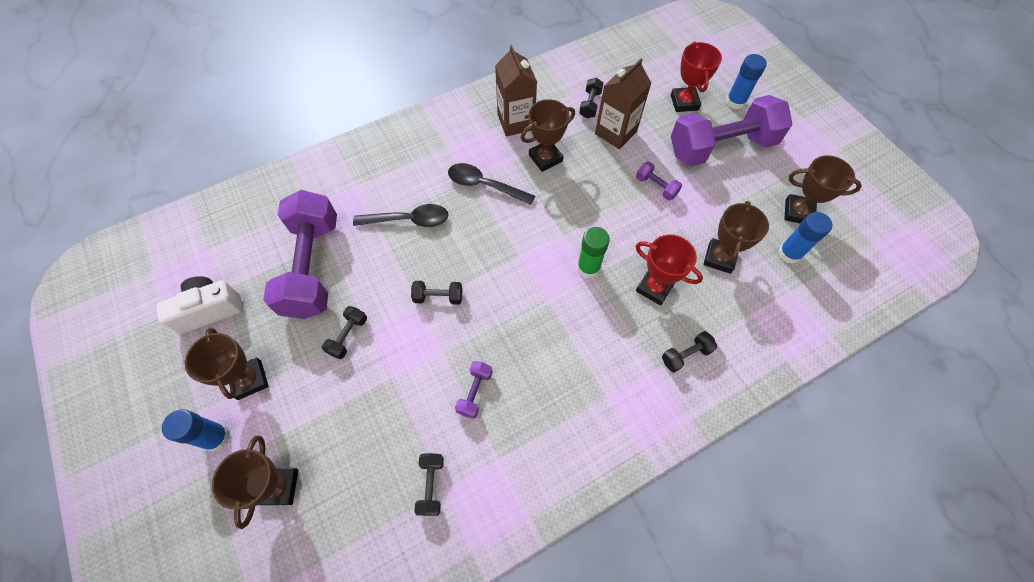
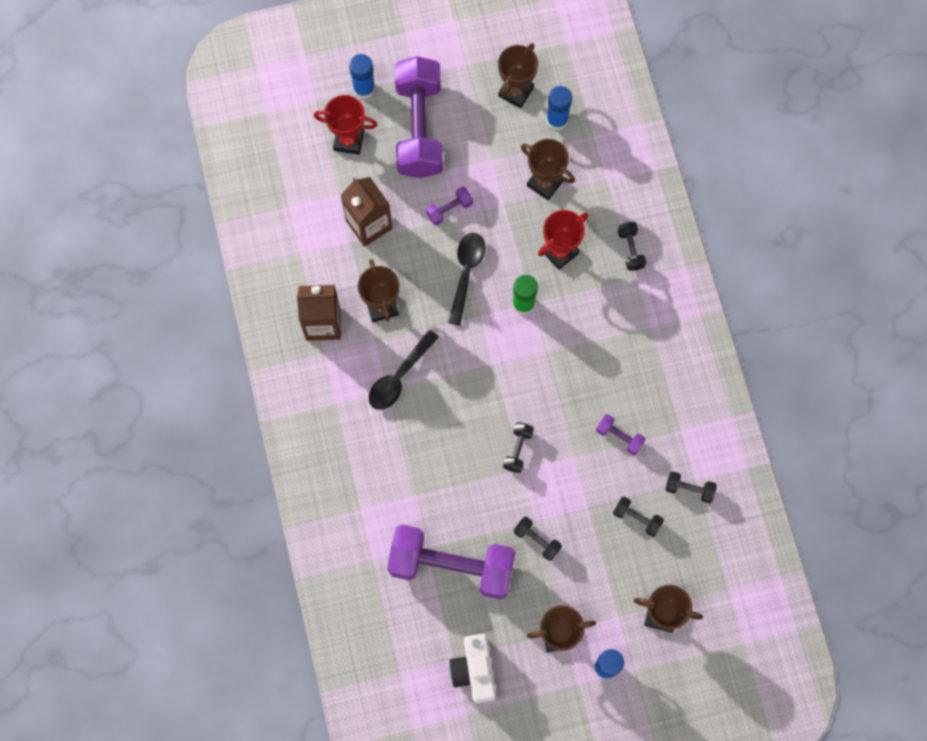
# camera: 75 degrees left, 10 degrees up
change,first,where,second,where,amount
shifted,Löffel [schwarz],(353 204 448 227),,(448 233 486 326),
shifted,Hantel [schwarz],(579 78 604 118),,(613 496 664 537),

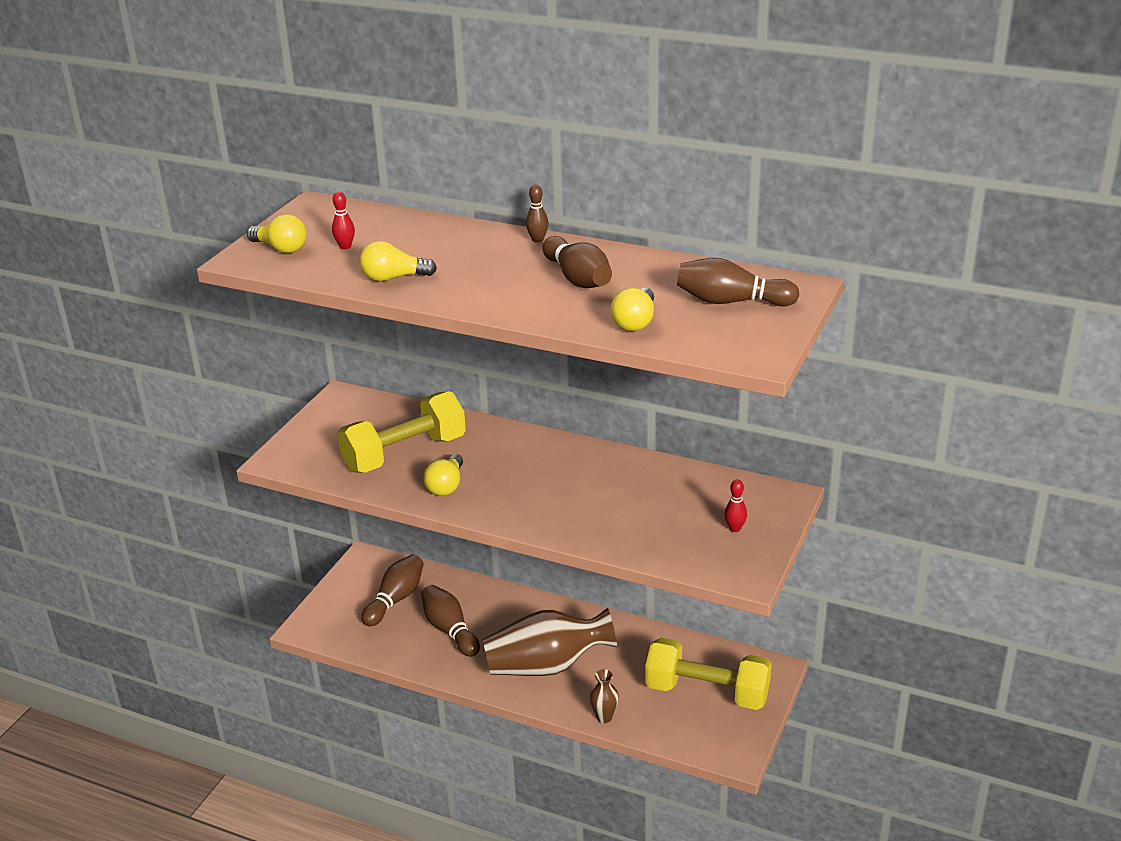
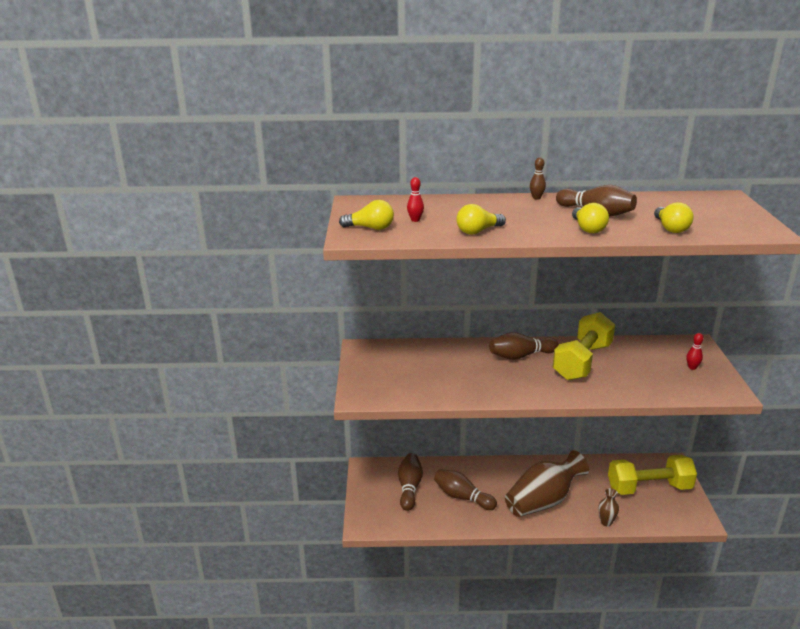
# camera: 25 degrees left, 5 degrees down
change,first,where,second,where,amount
shifted,Hantel [gelb],(337 391 466 473),,(553 312 615 380),
shifted,Glühbirne [gelb],(423 454 463 496),,(572 203 609 233),
shifted,Bowlingkegel [braun],(677 258 799 306),,(489 332 559 360),

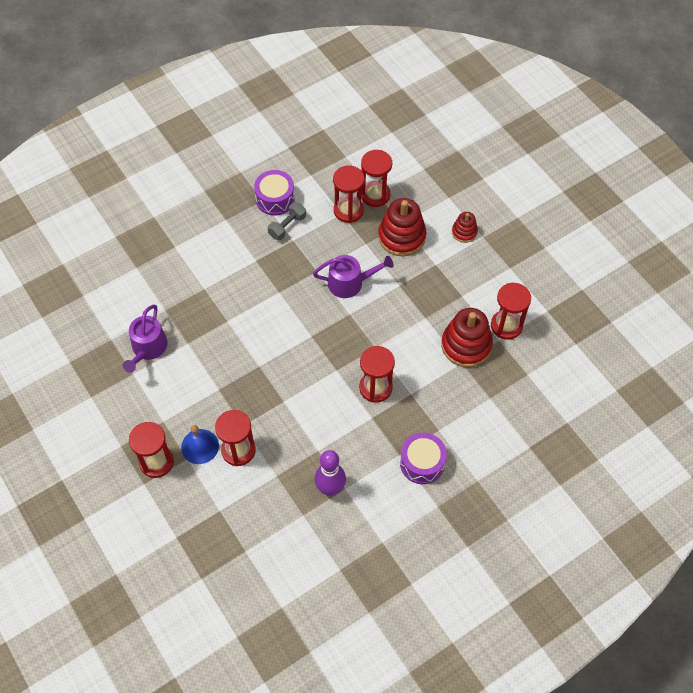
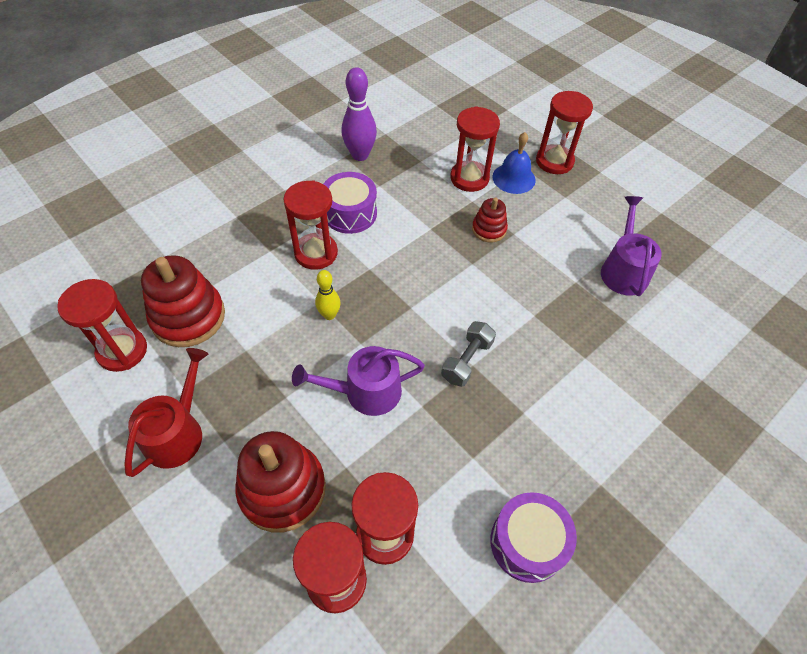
# camera: 170 degrees right, 5 degrees down
change,first,where,second,where,amount
new,,,Gießkanne [rot],(124 348 208 477),
new,,,Bowlingkegel [gelb],(315 270 341 320),
shifted,Hantel [grau],(268 202 306 240),,(441 321 496 387),
shifted,Trommel [lila],(400 433 447 484),,(324 172 377 234),
shifted,Stapelspielzeug [rot],(452 212 478 243),,(472 197 508 242),

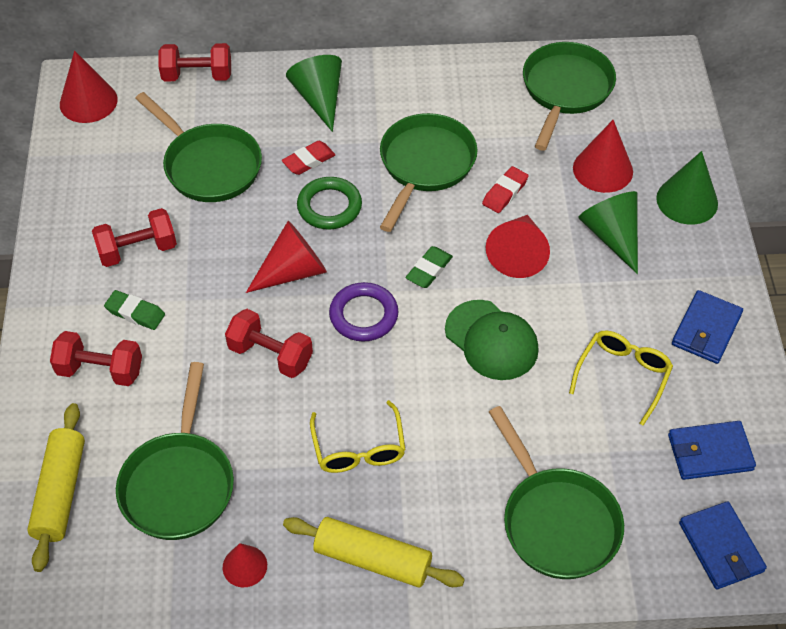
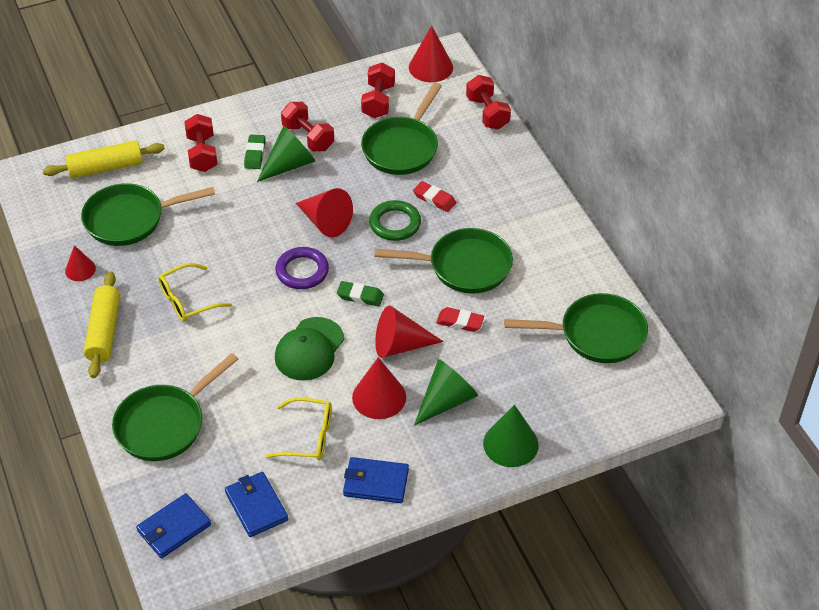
# camera: 70 degrees right, 5 degrees down
change,first,where,second,where,amount
shifted,Hantel [rot],(225 309 313 378),,(361 63 395 118),
shifted,Kegel [grün],(286 55 342 132),,(257 126 315 182),
shifted,Kegel [rot],(573 120 633 193),,(352 357 406 419),

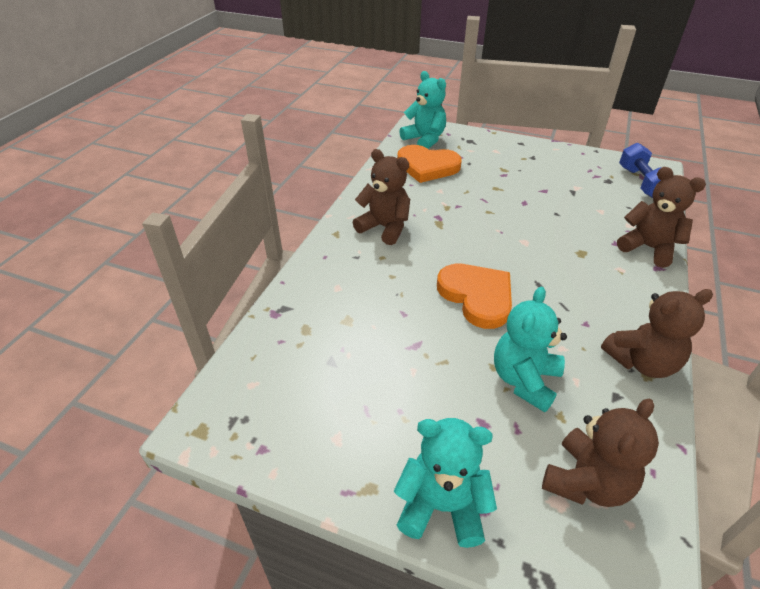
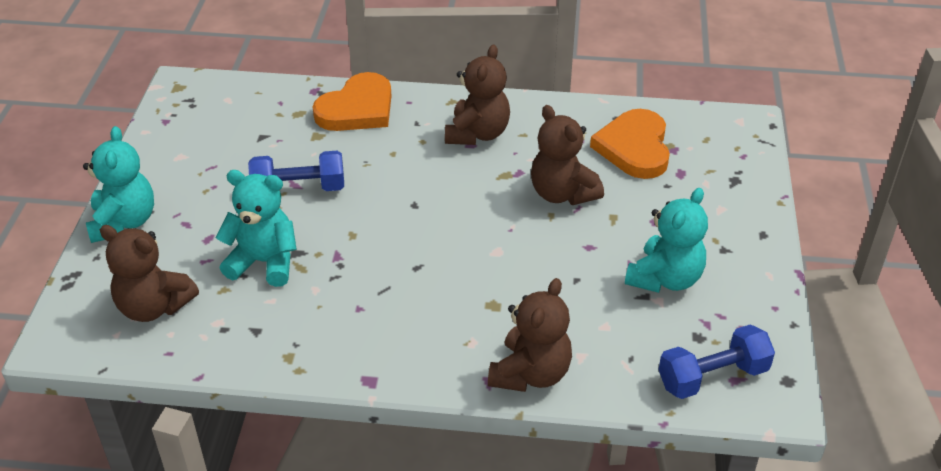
# camera: 75 degrees right, 0 degrees up
change,first,where,second,where,amount
new,,,Hantel [blau],(248 151 344 191),
shifted,Teddybär [türkis],(399 71 446 149),,(625 188 708 293),
shifted,Herz [orange],(437 264 512 329),,(313 72 391 131),
shifted,Teddybär [braun],(601 289 713 378),,(531 105 604 205),

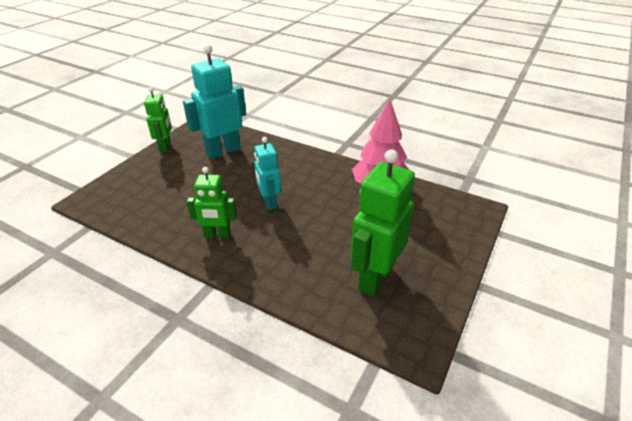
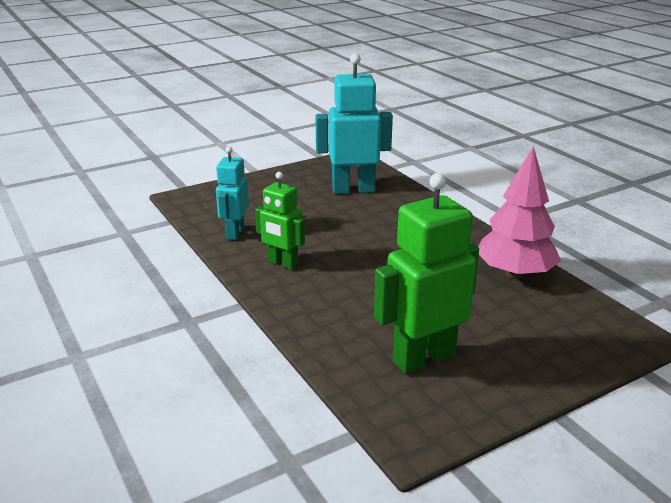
# camera: 30 degrees right, 10 degrees down
change,first,where,second,where,amount
gone,Roboter [grün],(144 87 172 153),,,
shifted,Roboter [türkis],(254 137 281 210),,(216 146 249 240),

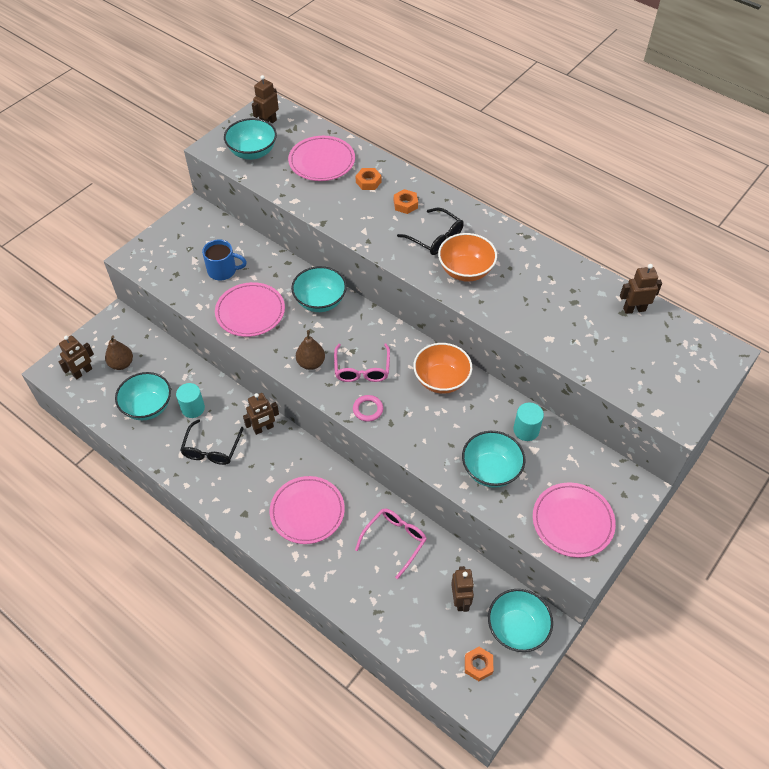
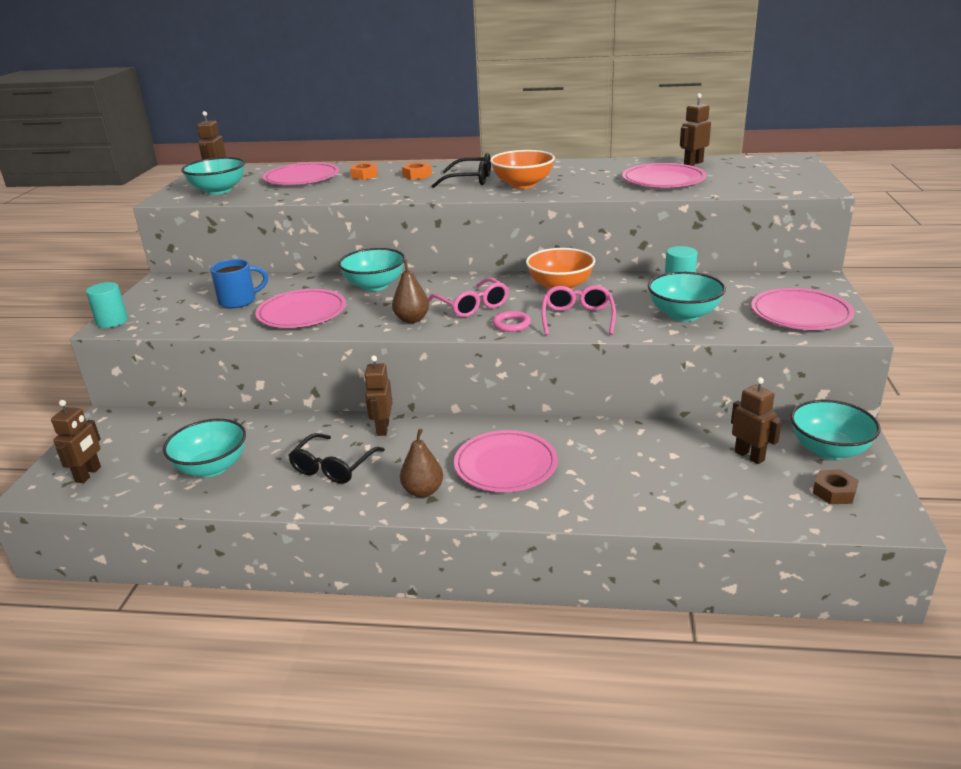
# camera: 30 degrees left, 25 degrees down
change,first,where,second,where,amount
new,,,Teller [rosa],(622 163 707 187),
shifted,Birne [braun],(105 336 133 370),,(400 429 443 498),
shifted,Vollzylinder [türkis],(176 383 205 418),,(86 282 128 328),
shifted,Brille [rosa],(355 508 427 579),,(541 285 616 336),
repainted,Sechskantmutter [orange],(465 647 493 681),Sechskantmutter [braun],(813 470 859 504),
rotated,Brille [schwarz],(180 419 244 465),,(288 433 385 484),45 degrees clockwise
rotated,Roboter [braun],(243 393 279 435),,(364 355 393 436),150 degrees clockwise

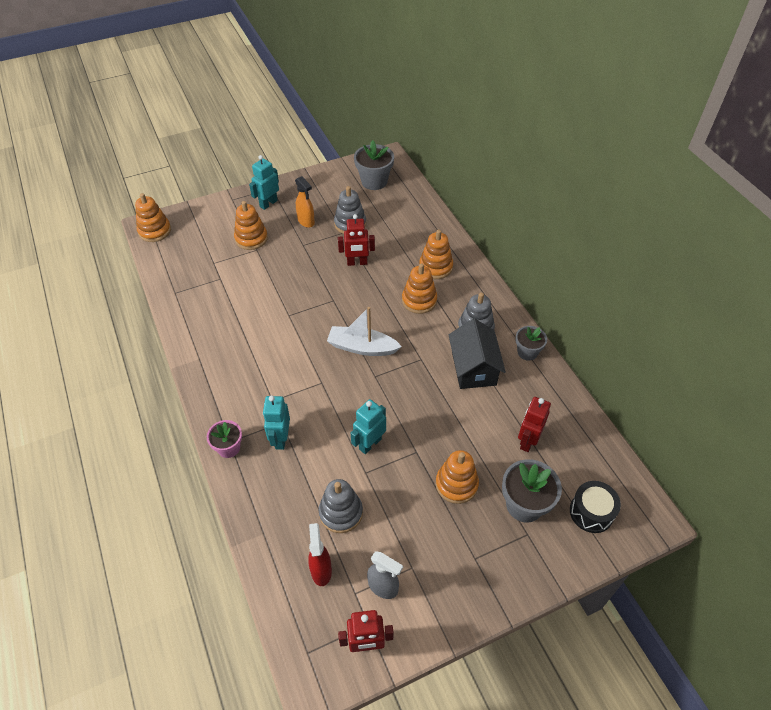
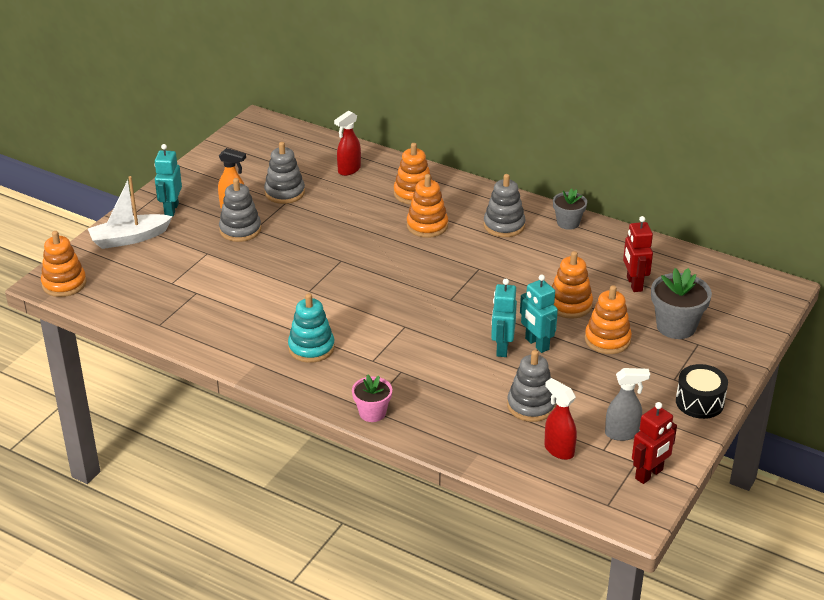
# camera: 35 degrees left, 15 degrees down
change,first,where,second,where,amount
gone,Roboter [rot],(338 214 375 266),,,
gone,Blumentopf [grau],(354 140 394 190),,,
gone,Haus [schwarz],(449 318 506 389),,,
new,,,Stapelspielzeug [grau],(219 178 261 242),
new,,,Stapelspielzeug [türkis],(288 293 335 363),
new,,,Sprühflasche [rot],(334 111 361 176),
shifted,Stapelspielzeug [orange],(234 201 268 250),,(551 251 593 318),
shifted,Roboter [türkis],(263 396 290 450),,(520 275 558 353),
shifted,Boot [weiß],(327 307 402 356),,(88 176 173 249),
shifted,Trommel [schwarz],(570 481 621 533),,(676 364 728 419),

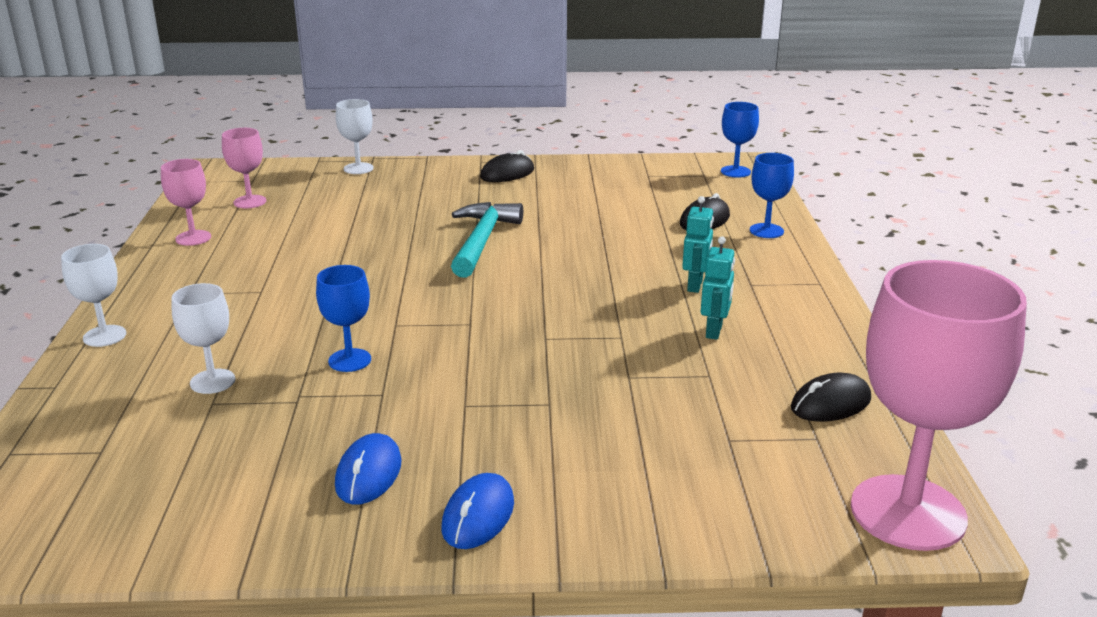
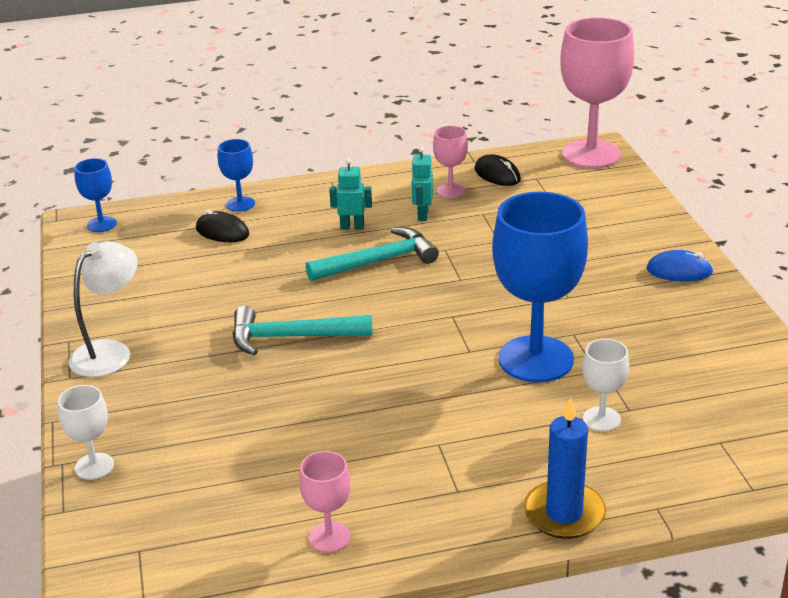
# camera: 100 degrees left, 5 degrees up
change,first,where,second,where,amount
gone,Computermaus [blau],(335 433 402 505),,,
new,,,Hammer [türkis],(306 227 439 281),
shifted,Kelch [rosa],(222 128 266 208),,(433 126 468 198),
swapped,Kelch [weiß],(61 244 126 347),Kerze [blau],(524 397 606 539),
swapped,Computermaus [schwarz],(480 150 534 182),Lampe [weiß],(68 241 138 377),
rotated,Roboter [türkis],(701 236 735 340),,(411 147 433 221),90 degrees counterclockwise
scaled,Kelch [blau],(316 265 371 372),,(492 192 588 382),x2.13

